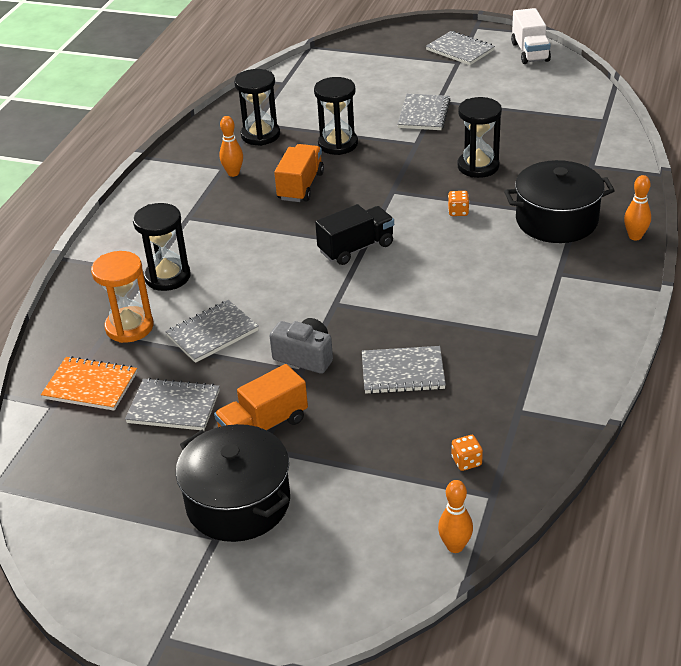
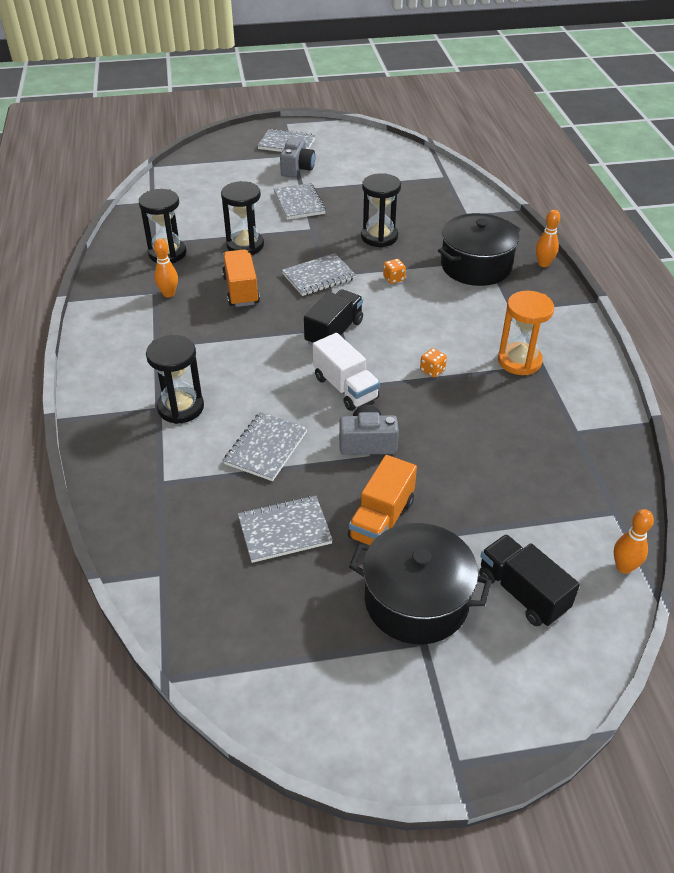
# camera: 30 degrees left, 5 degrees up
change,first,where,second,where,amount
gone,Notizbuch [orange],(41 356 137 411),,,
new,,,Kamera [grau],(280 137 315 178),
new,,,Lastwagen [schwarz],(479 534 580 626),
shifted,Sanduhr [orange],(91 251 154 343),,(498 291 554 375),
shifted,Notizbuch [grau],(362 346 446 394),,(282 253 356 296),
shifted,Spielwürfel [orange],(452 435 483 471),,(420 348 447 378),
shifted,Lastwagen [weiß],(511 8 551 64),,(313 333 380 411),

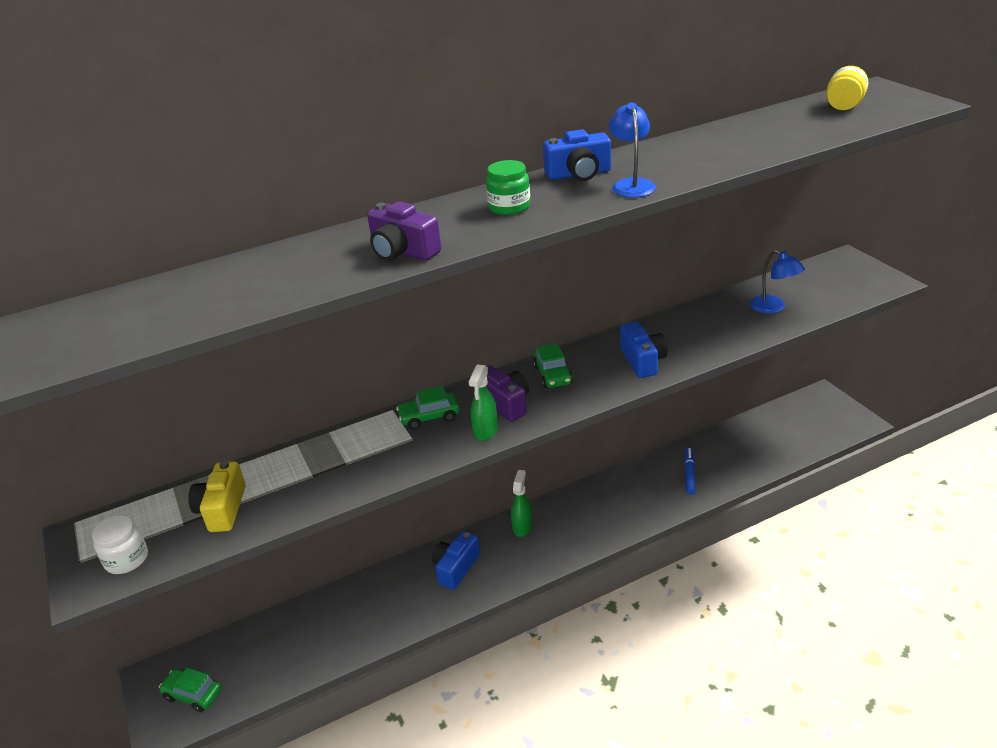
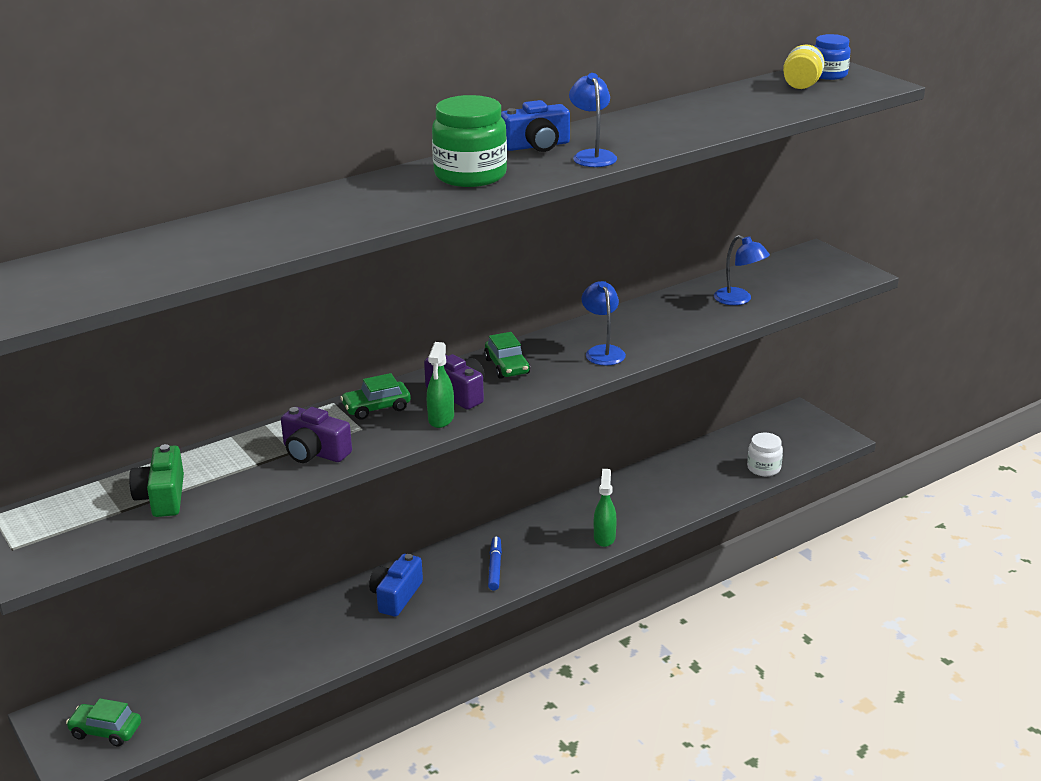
# camera: 10 degrees left, 5 degrees down
change,first,where,second,where,amount
new,,,Einmachglas [blau],(814 34 851 80),
shifted,Einmachglas [weiß],(92 515 148 574),,(747 433 783 476),
shifted,Kamera [lila],(367 202 441 261),,(281 407 352 463),
shifted,Sprühflasche [grün],(511 470 532 537),,(594 469 617 547),
shifted,Filzstift [blau],(685 448 695 495),,(488 536 502 591),
swapped,Kamera [blau],(620 322 667 378),Lampe [blau],(581 281 626 366),
repainted,Kamera [gelb],(188 461 246 532),Kamera [grün],(129 444 184 517),
scaled,Einmachglas [grün],(486 160 530 215),,(432 95 507 187),x1.67

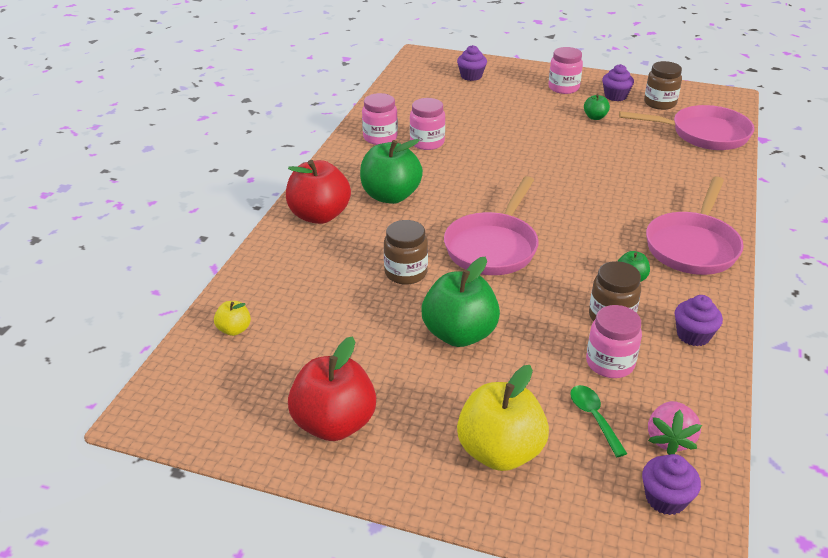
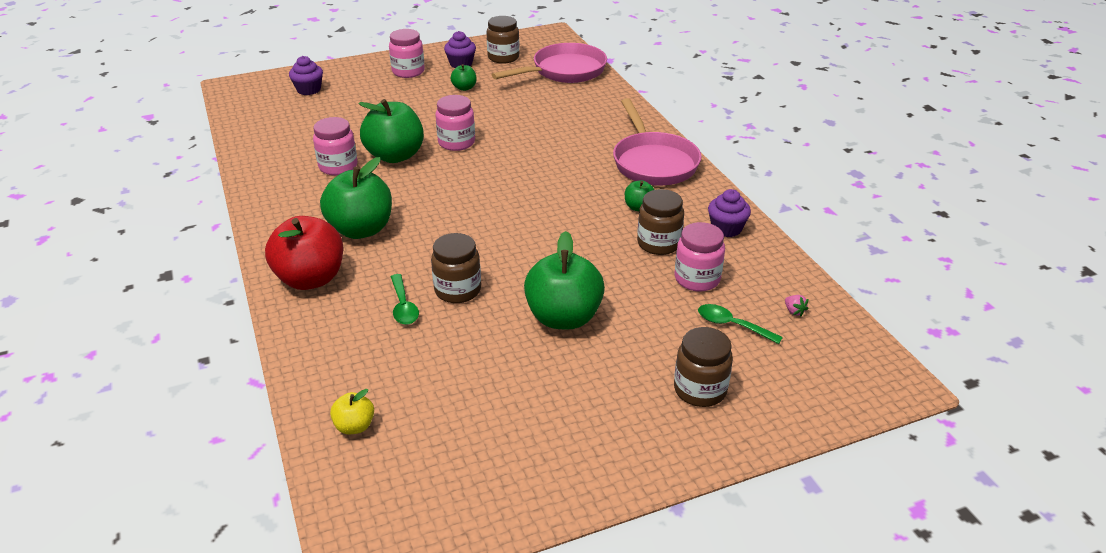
# camera: 40 degrees left, 0 degrees up
change,first,where,second,where,amount
gone,Apfel [rot],(288 336 376 441),,,
gone,Pfanne [rosa],(444 176 539 275),,,
gone,Muffin [lila],(642 454 701 515),,,
new,,,Apfel [grün],(358 99 424 163),
new,,,Löffel [grün],(391 274 419 325),
shifted,Einmachglas [rosa],(362 93 398 145),,(435 95 475 151),
swapped,Apfel [gelb],(457 365 549 471),Einmachglas [braun],(674 327 733 407),
scaled,Erdbeere [rosa],(648 401 702 455),,(785 295 808 317),x0.47

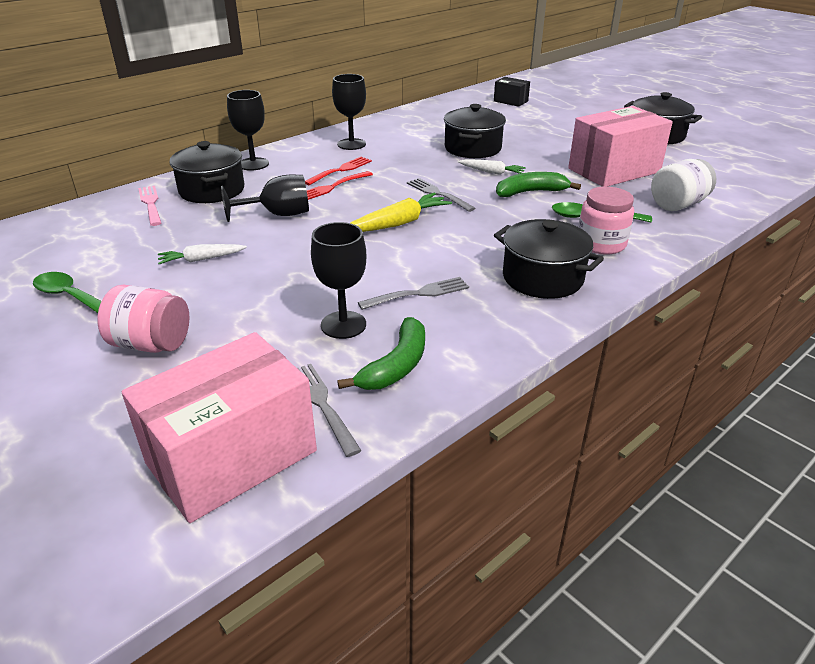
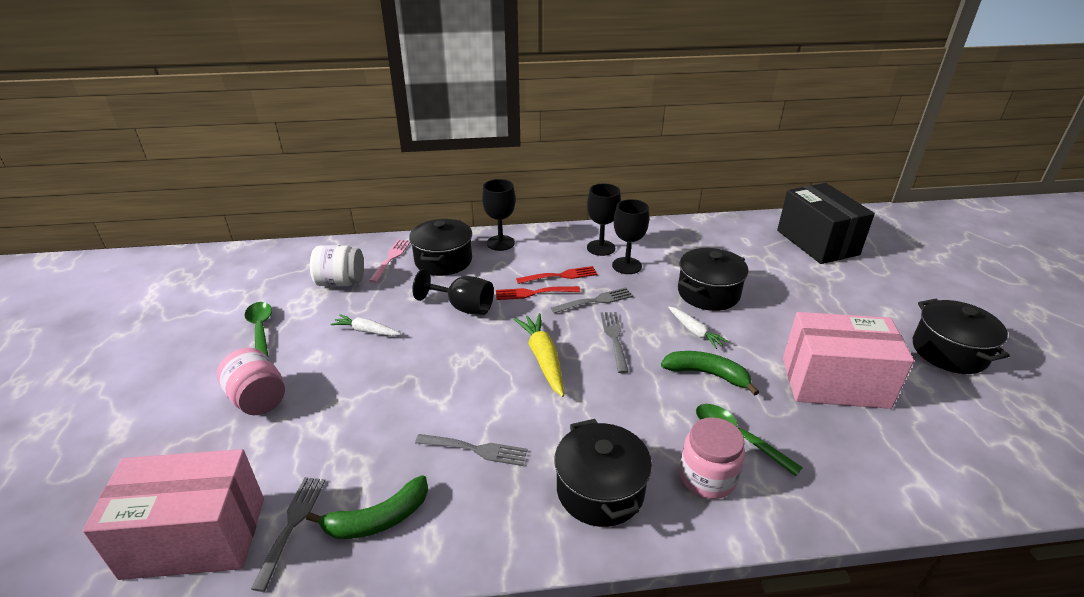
# camera: 35 degrees right, 0 degrees up
change,first,where,second,where,amount
new,,,Gabel [grau],(551 287 633 314),
shifted,Kelch [schwarz],(311 222 366 339),,(612 199 649 274),
shifted,Einmachglas [weiß],(651 159 716 211),,(310 245 364 286),
rotated,Karotte [gelb],(350 192 452 232),,(514 313 564 397),105 degrees counterclockwise
scaled,Schachtel [schwarz],(494 77 530 107),,(777 183 875 264),x2.08

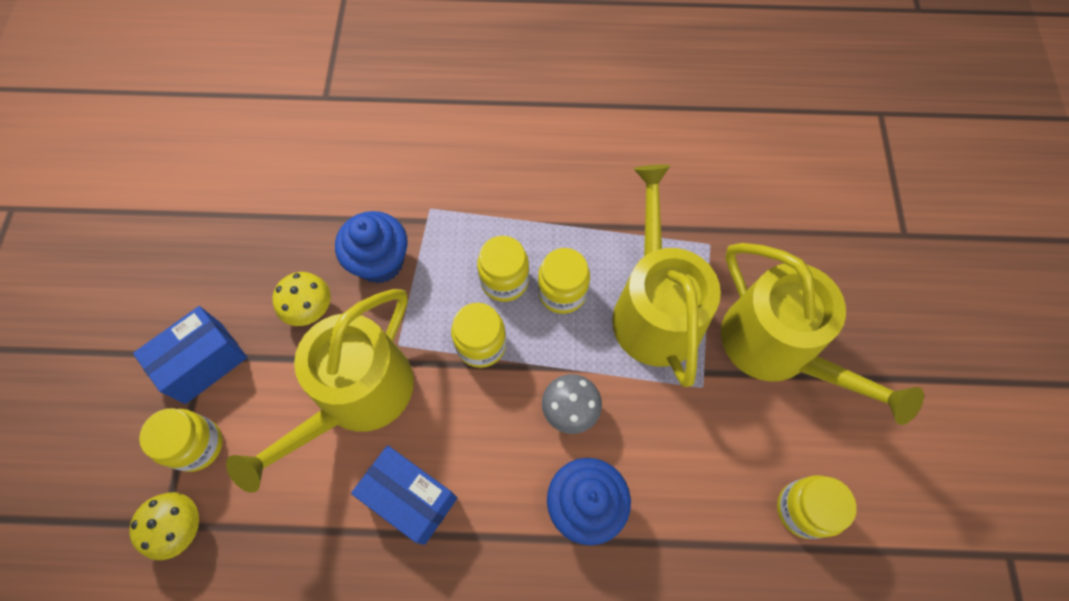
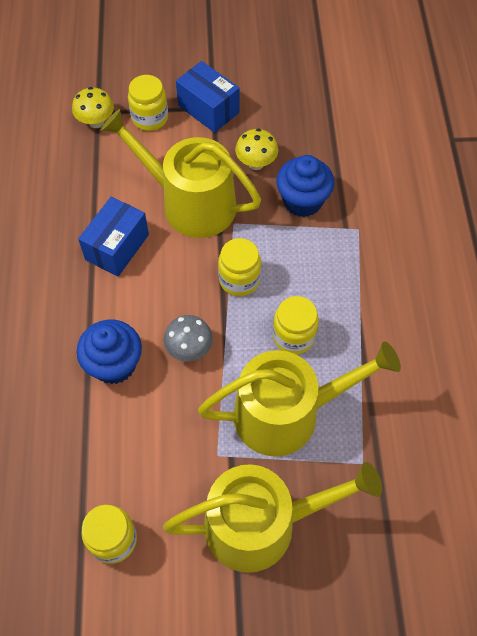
# camera: 85 degrees right, 5 degrees down
change,first,where,second,where,amount
gone,Einmachglas [gelb],(477 236 529 302),,,
rotated,Gießkanne [gelb],(721 243 924 425),,(163 462 382 573),150 degrees counterclockwise

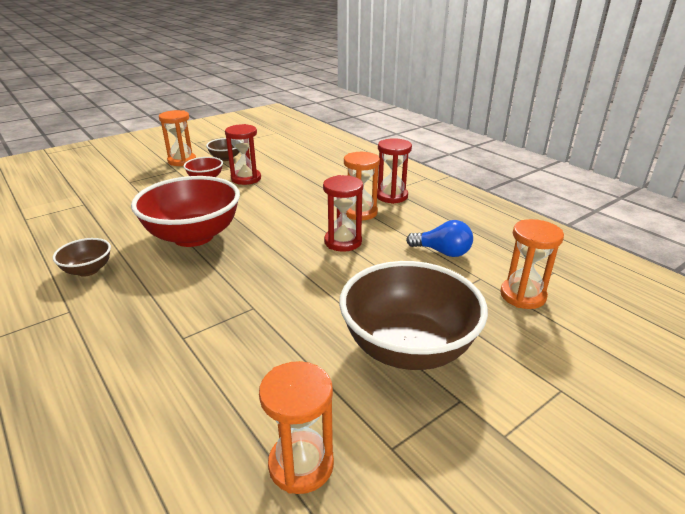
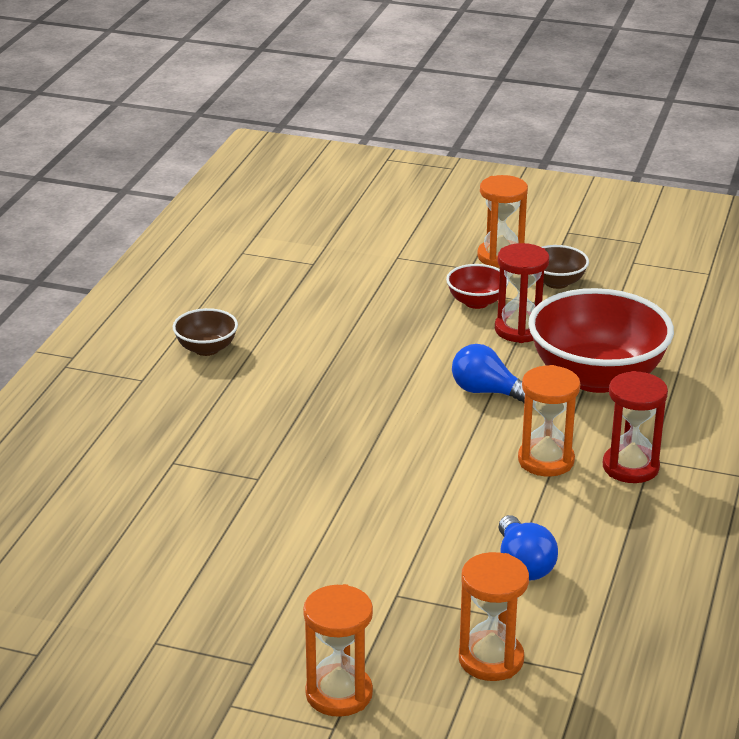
# camera: 55 degrees right, 0 degrees up
change,first,where,second,where,amount
gone,Sanduhr [rot],(323 175 363 252),,,
gone,Schüssel [braun],(339 261 488 370),,,
new,,,Glühbirne [blau],(452 344 525 403),
shifted,Schüssel [rot],(131 176 240 247),,(528 288 674 393),
shifted,Sanduhr [orange],(259 361 334 494),,(303 584 373 717),

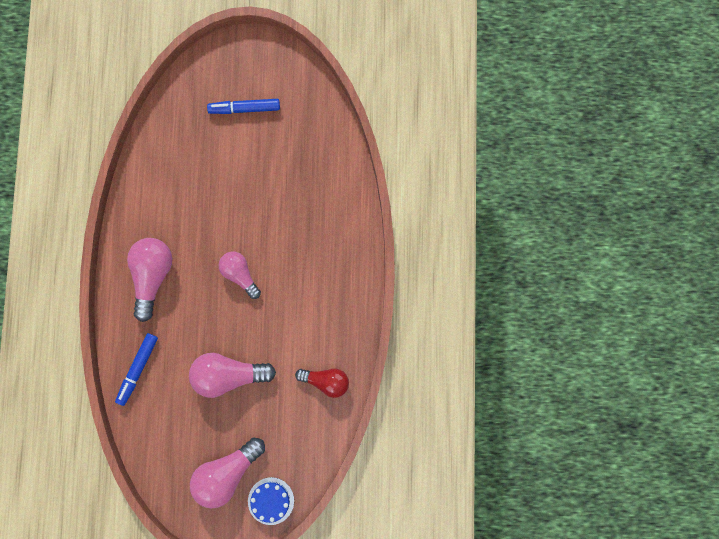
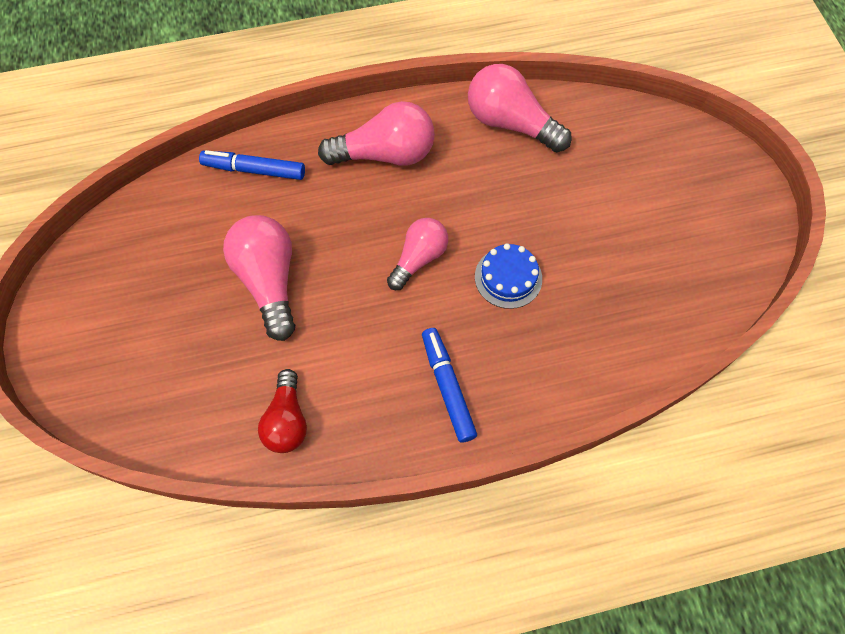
# camera: 75 degrees right, 15 degrees down
change,first,where,second,where,amount
shifted,Glühbirne [rosa],(190 437 265 508),,(468 64 572 152),
shifted,Filzstift [blau],(207 99 280 114),,(422 328 477 443),
shifted,Kuchen [blau],(248 477 294 525),,(475 243 542 309),

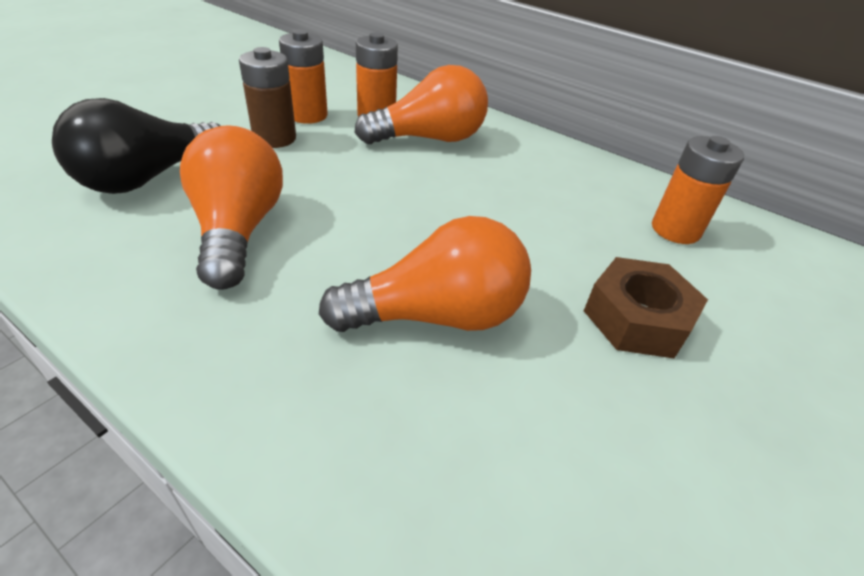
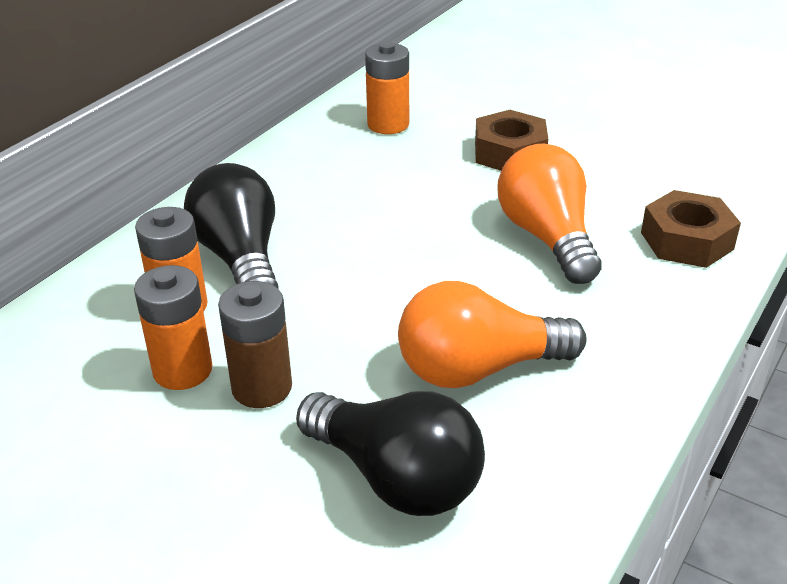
# camera: 90 degrees left, 5 degrees down
change,first,where,second,where,amount
new,,,Sechskantmutter [braun],(641 190 741 268),
repainted,Glühbirne [orange],(355 65 488 144),Glühbirne [schwarz],(184 163 279 288),

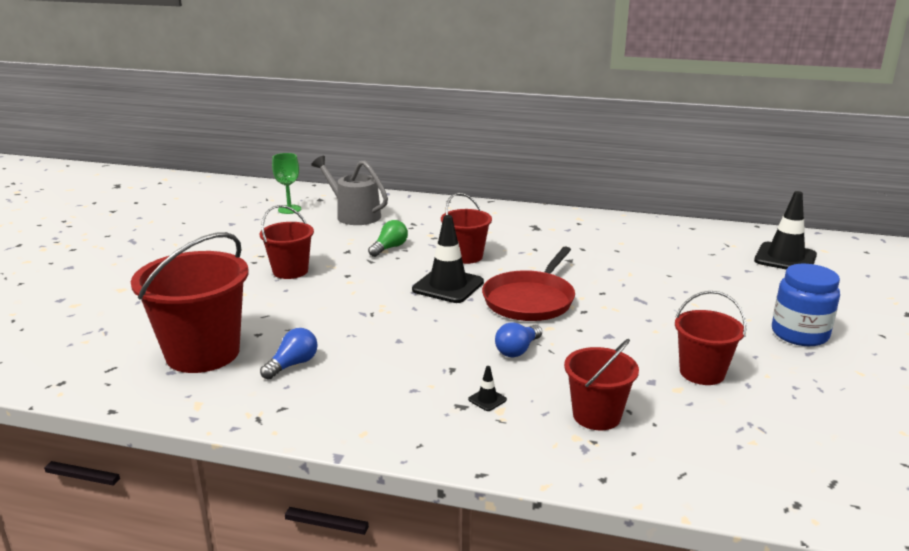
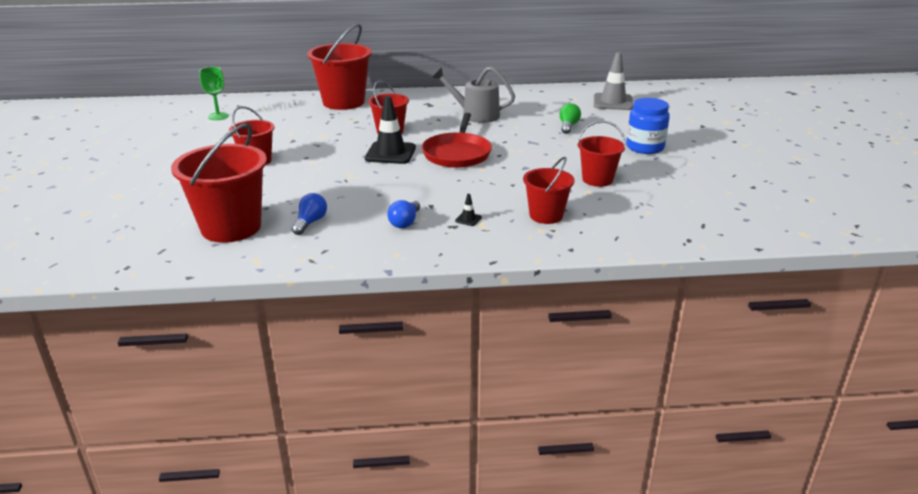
# camera: 20 degrees left, 5 degrees up
change,first,where,second,where,amount
new,,,Eimer [rot],(307 24 372 110),
shifted,Gießkanne [grau],(311 156 388 225),,(432 66 515 123),
shifted,Glühbirne [grün],(368 220 408 257),,(559 103 581 134),
shifted,Glühbirne [blau],(495 322 542 357),,(387 200 420 228),
repainted,Leitkegel [schwarz],(754 191 817 270),Leitkegel [grau],(594 52 633 110),

